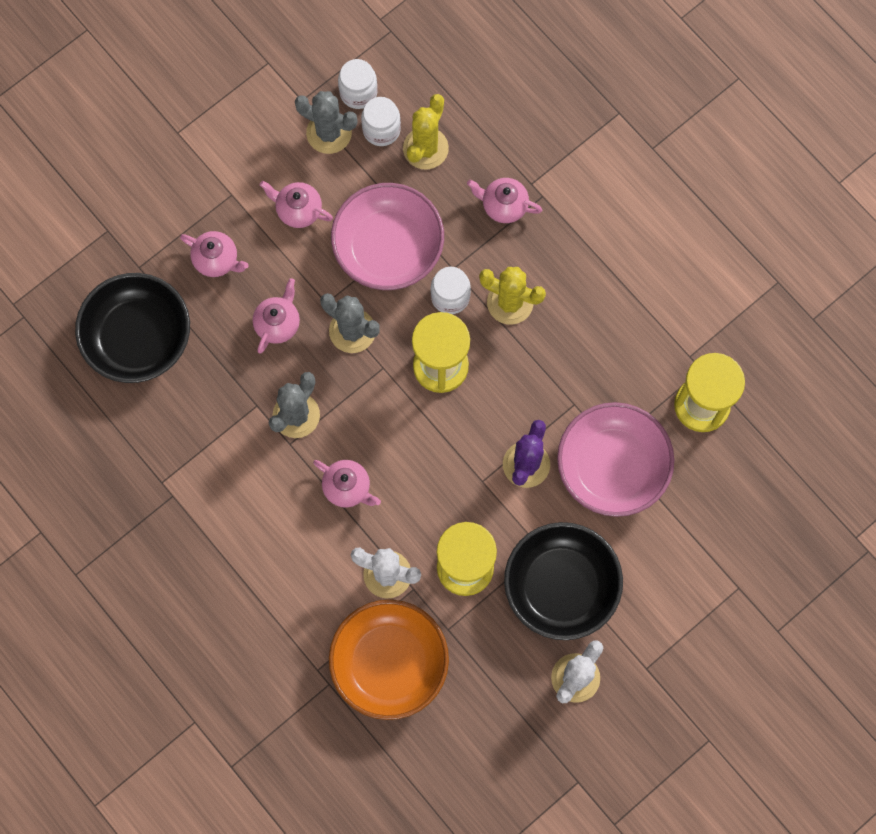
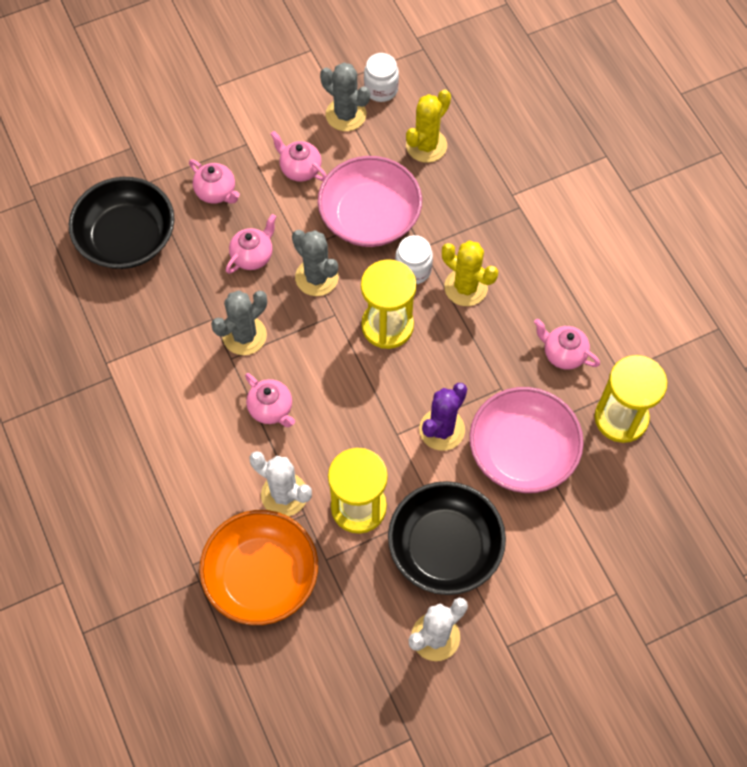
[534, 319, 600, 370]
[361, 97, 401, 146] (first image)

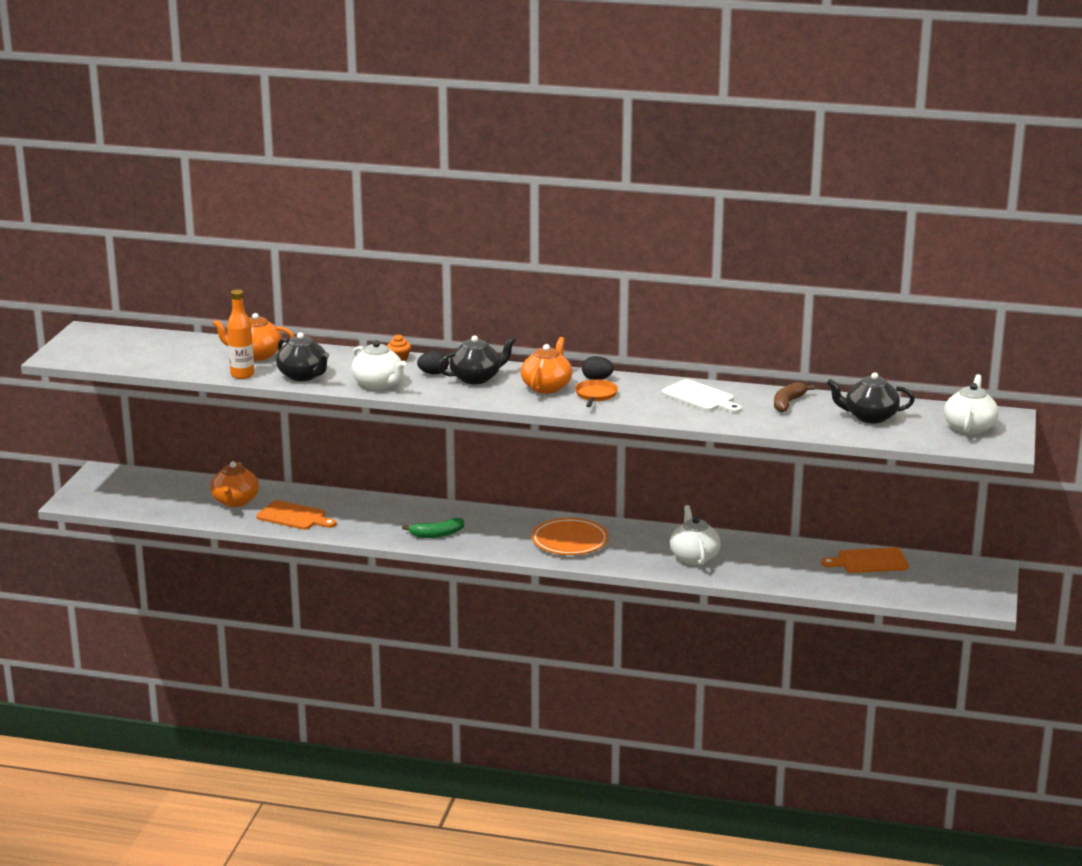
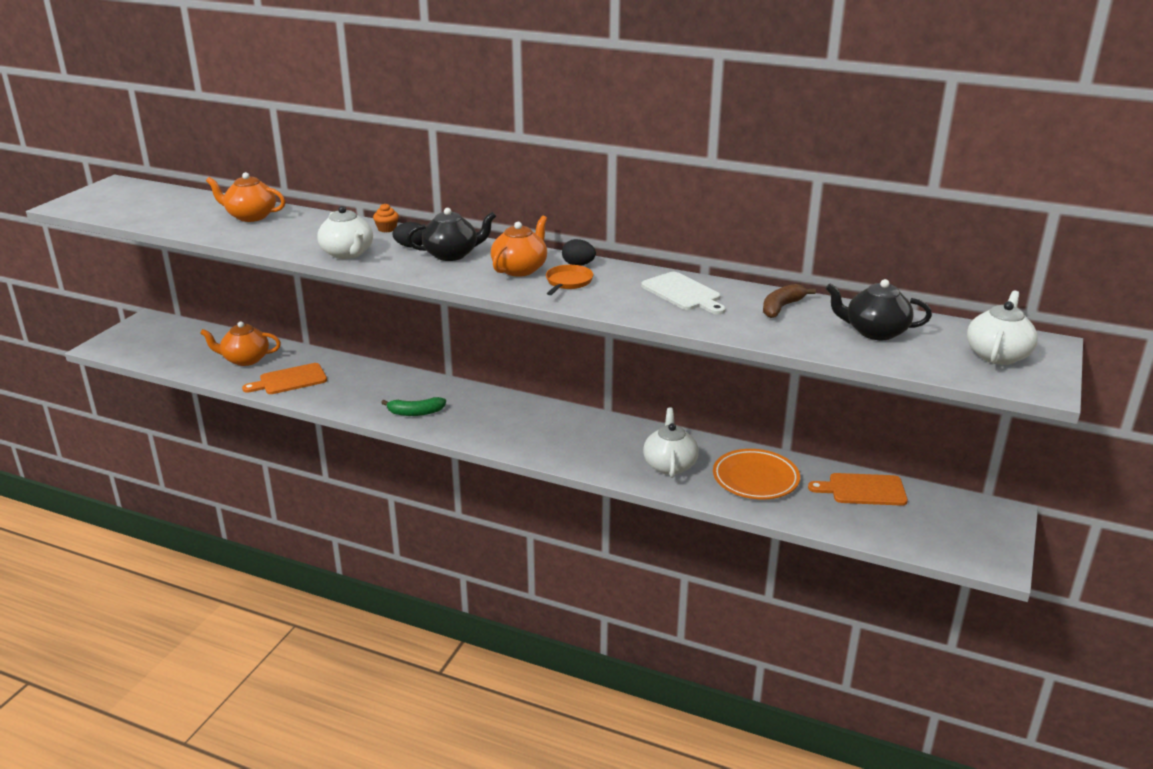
[200, 321, 281, 366]
[242, 363, 327, 394]
[713, 449, 800, 499]
[227, 289, 254, 379] (first image)
[276, 332, 329, 381] (first image)

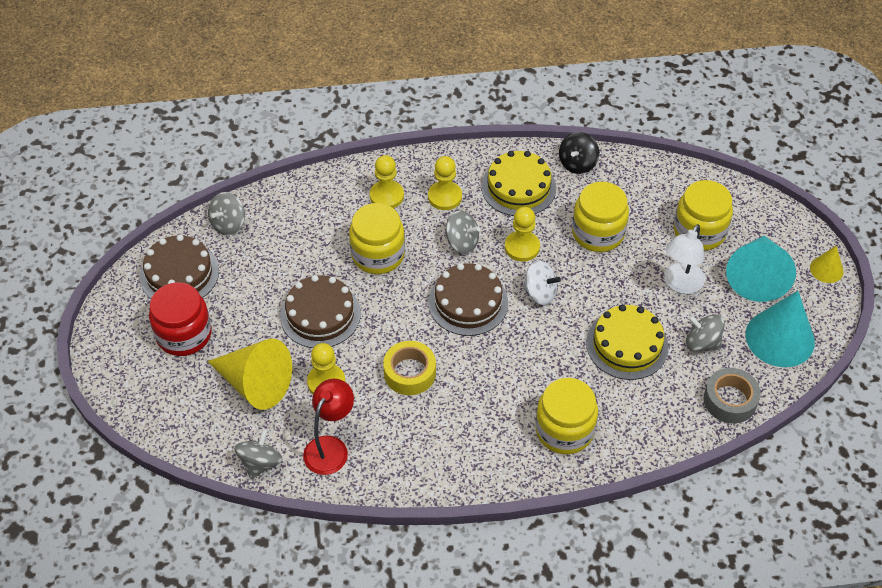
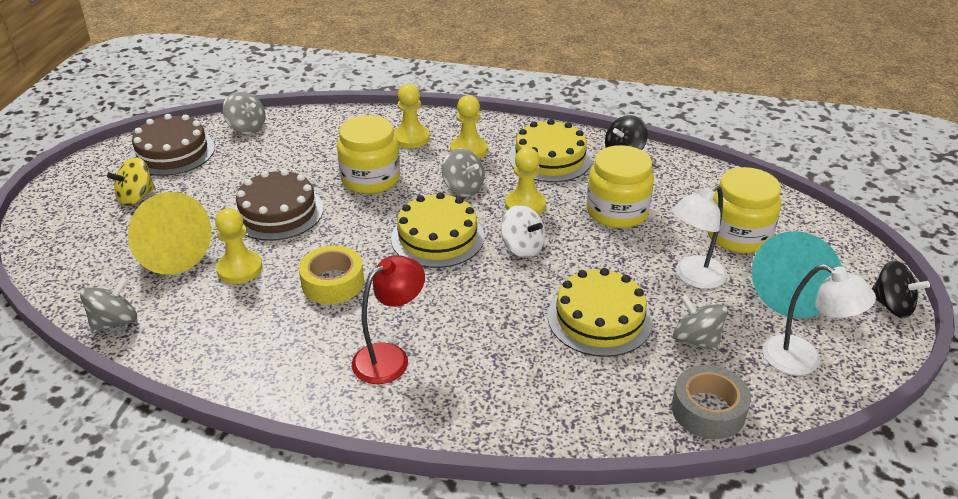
[107, 157, 155, 206]
[223, 91, 266, 134]
[352, 255, 425, 384]
[391, 192, 484, 268]
[762, 264, 876, 375]
[872, 260, 930, 318]
[535, 378, 598, 454] (first image)

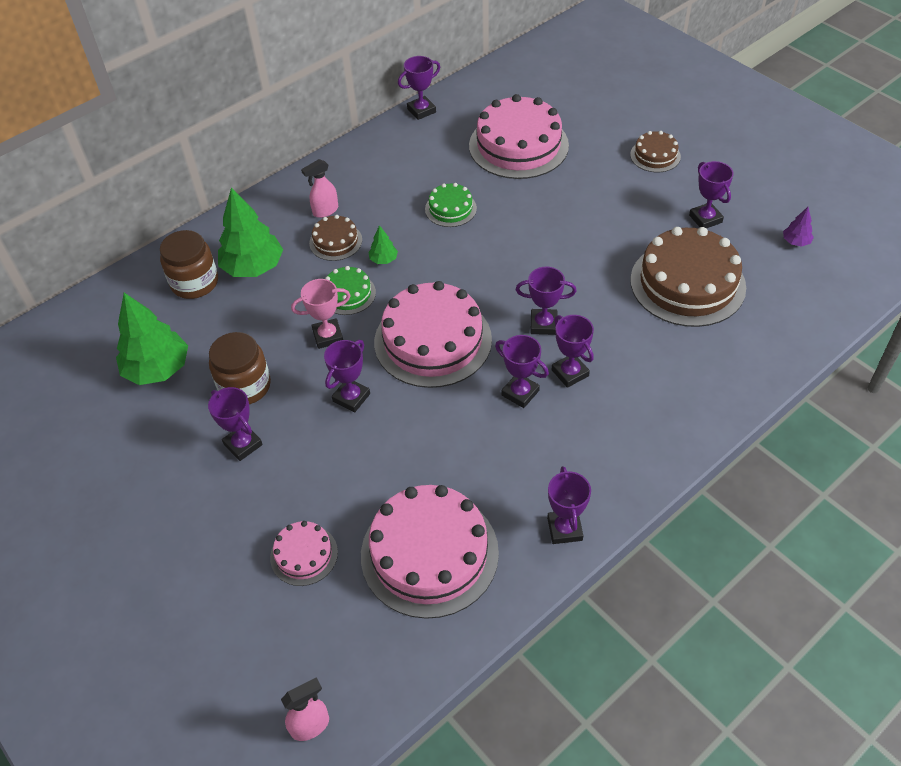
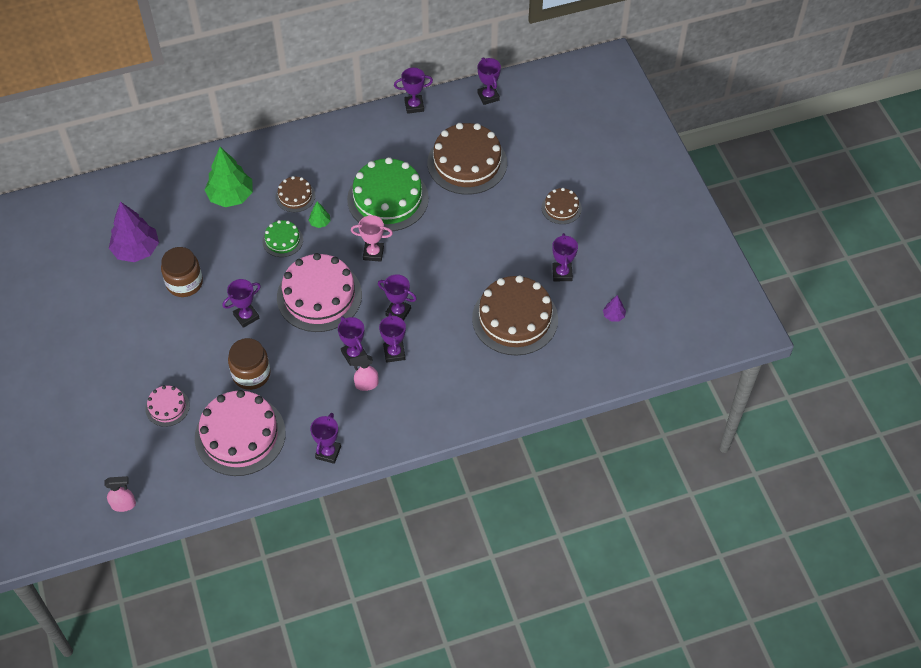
[109, 202, 159, 262]
[228, 338, 271, 390]
[347, 157, 429, 232]
[350, 355, 379, 391]
[351, 215, 393, 262]
[427, 123, 507, 195]
[477, 57, 501, 105]

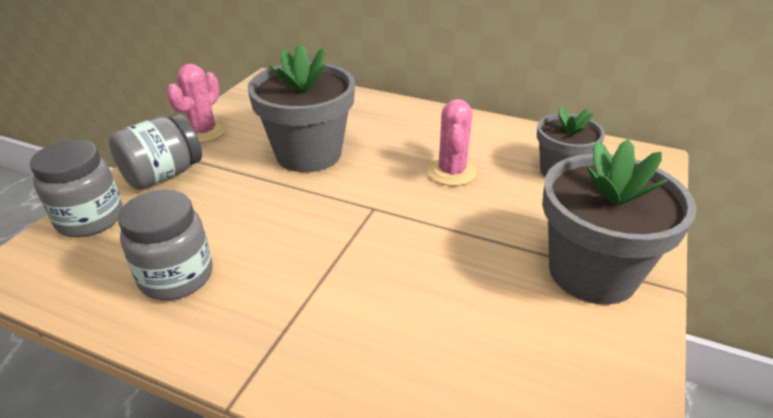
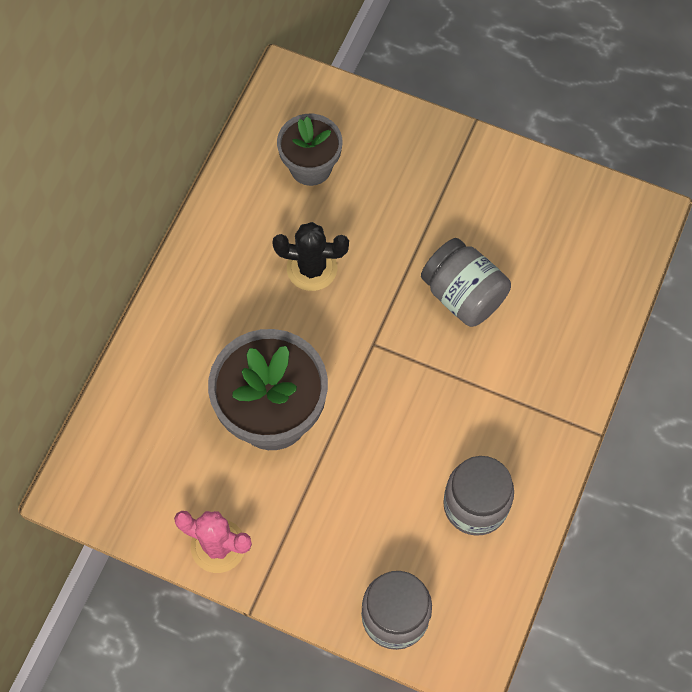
[273, 222, 349, 291]
[421, 238, 511, 327]
[542, 139, 697, 305] (first image)

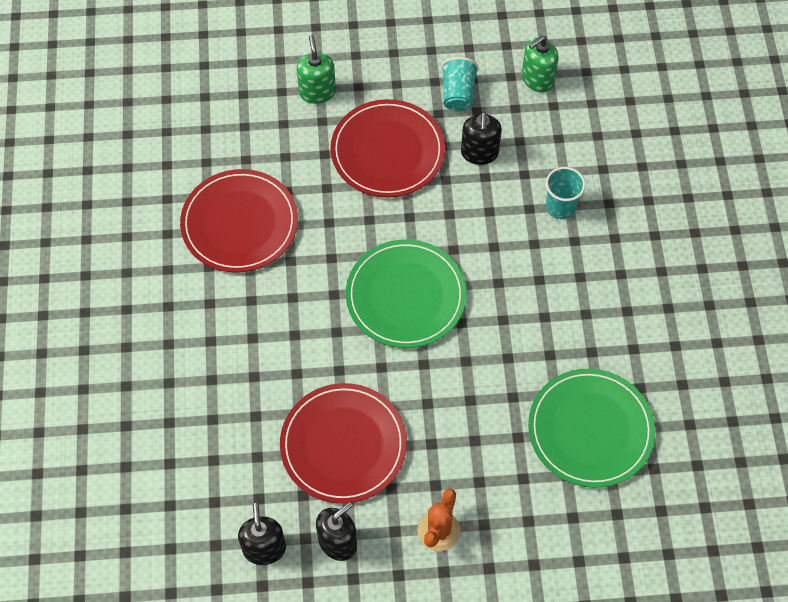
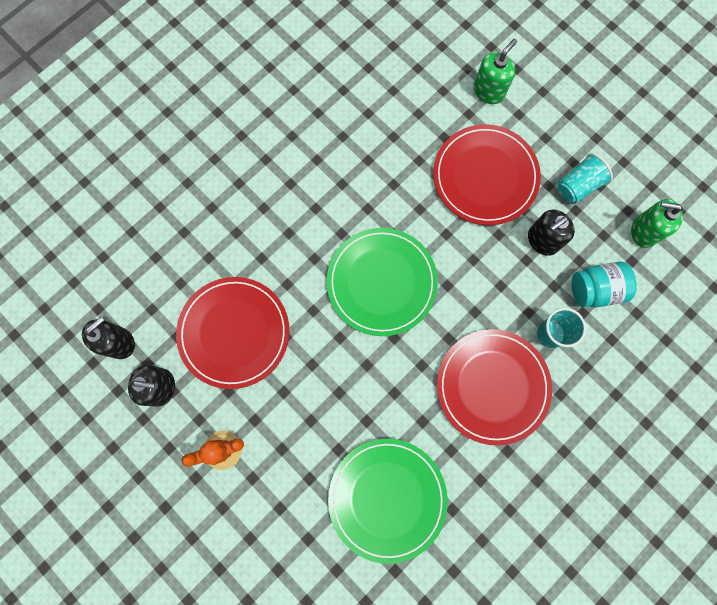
[437, 329, 552, 446]
[571, 262, 637, 308]

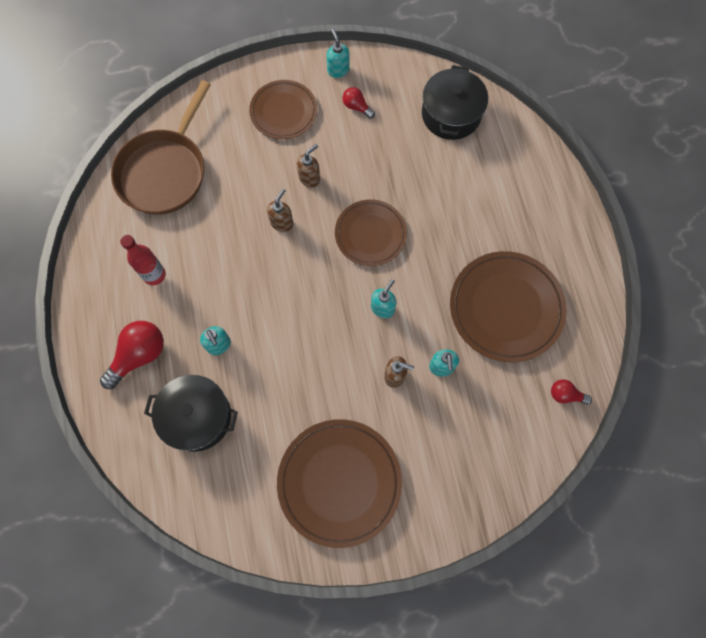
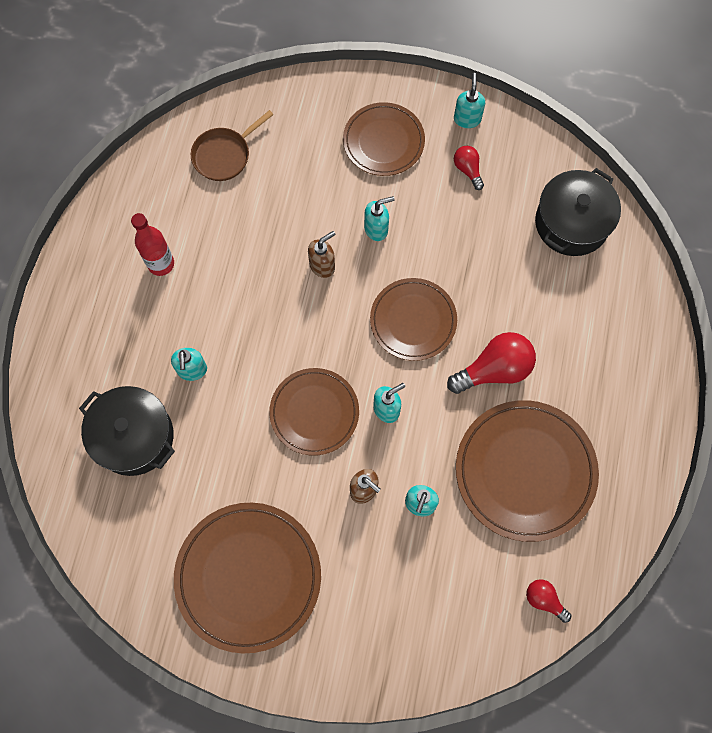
[191, 110, 274, 181]
[269, 368, 359, 456]
[364, 196, 395, 241]
[447, 332, 536, 394]

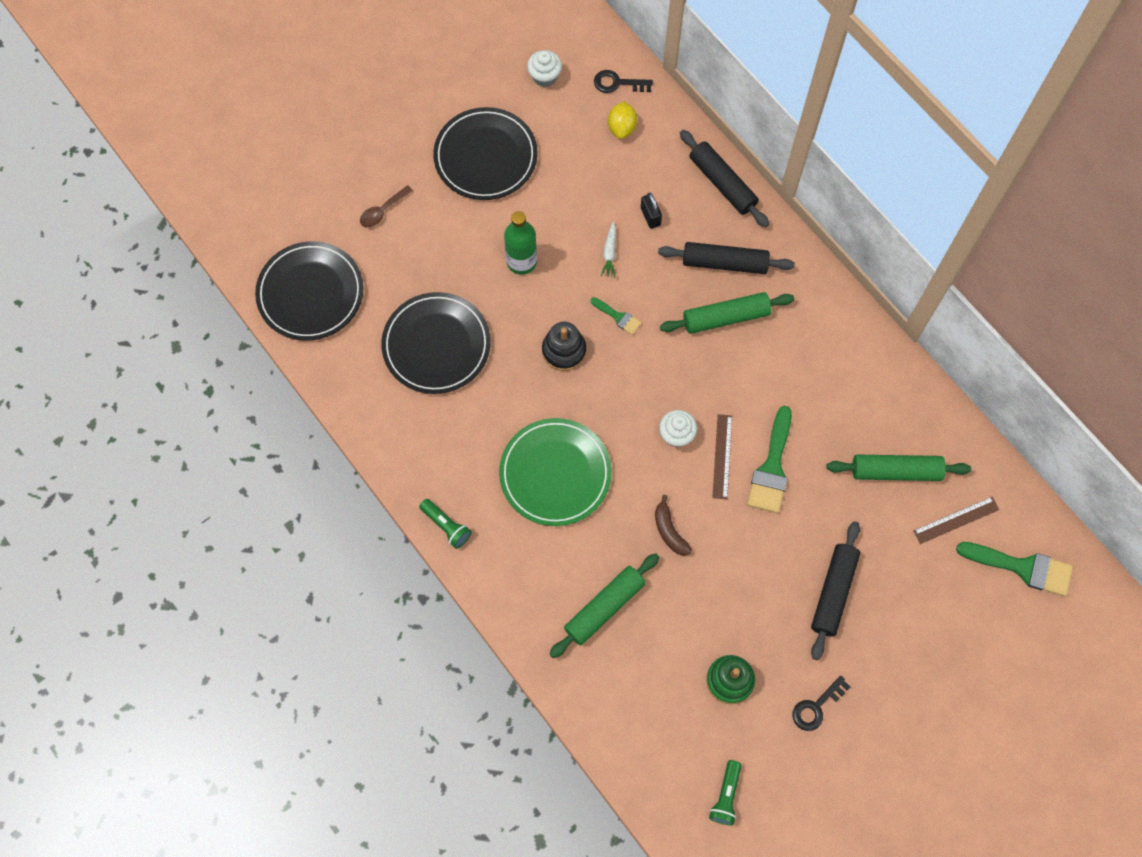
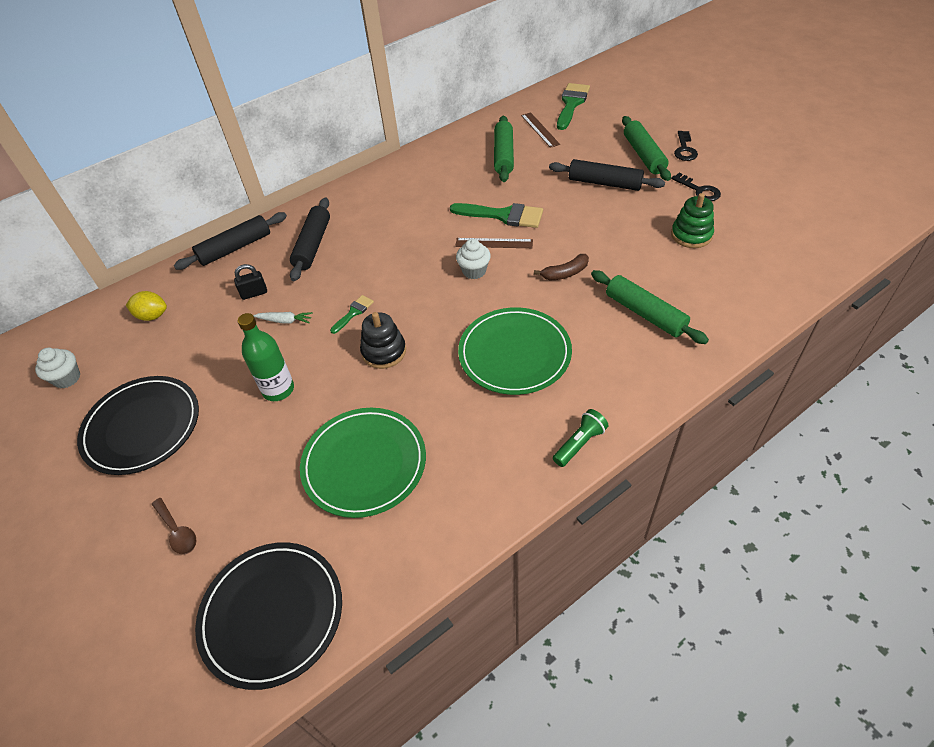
[300, 408, 426, 518]
[622, 116, 671, 181]
[674, 131, 698, 161]
[709, 760, 741, 825] (first image)

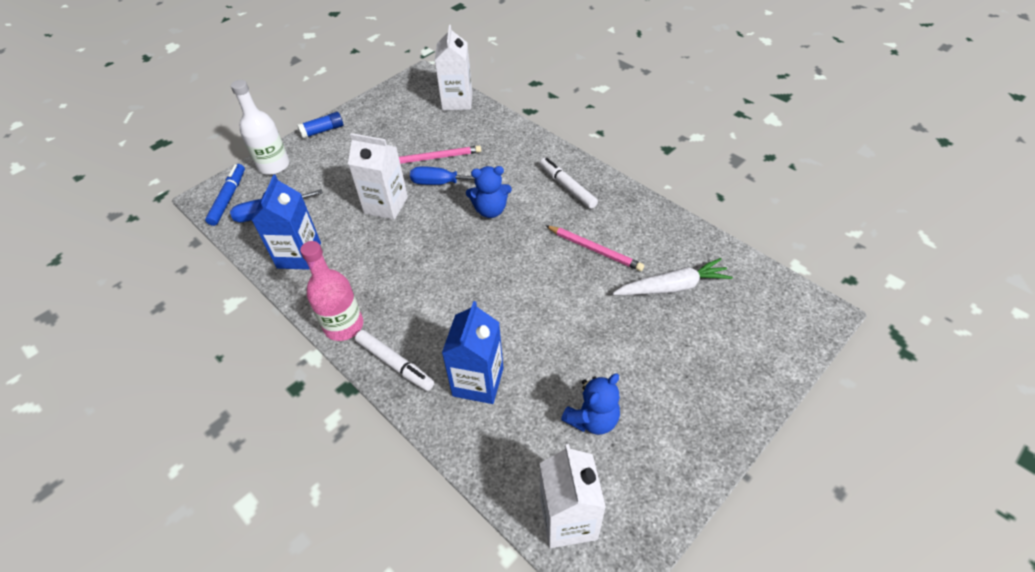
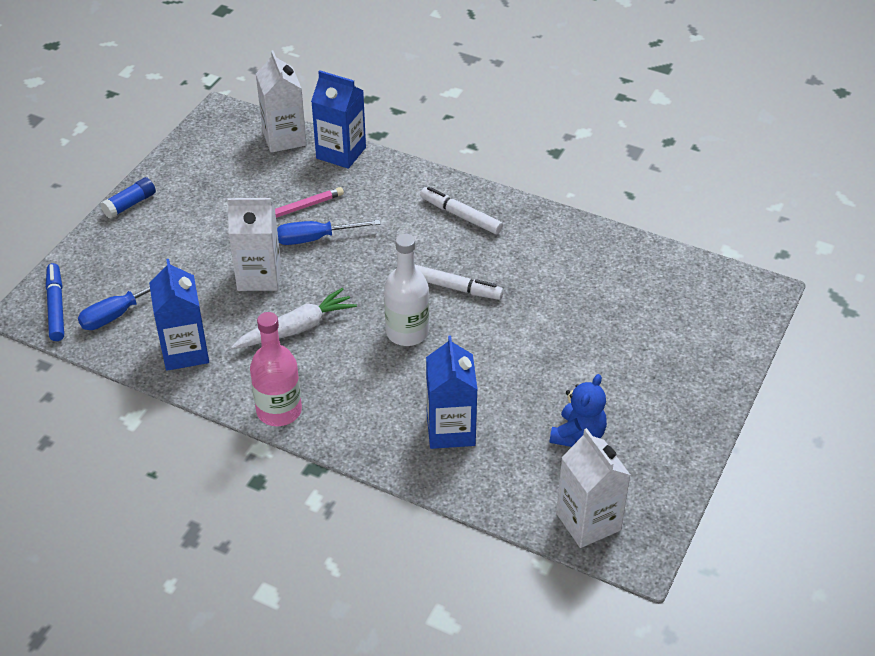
[231, 288, 357, 349]
[311, 70, 366, 169]
[384, 234, 429, 346]
[415, 265, 503, 300]
[466, 166, 512, 218] (first image)
[545, 225, 644, 271] (first image)

